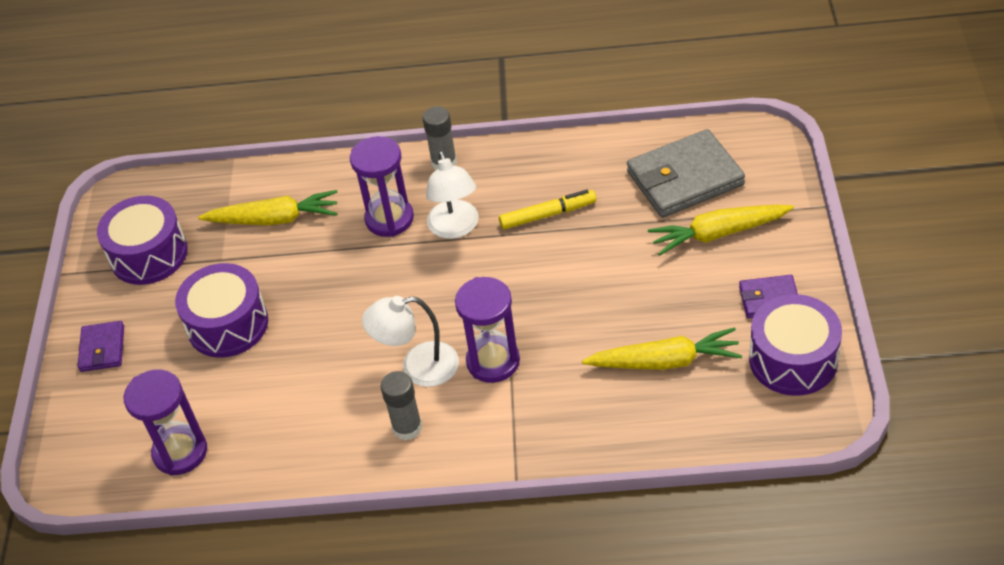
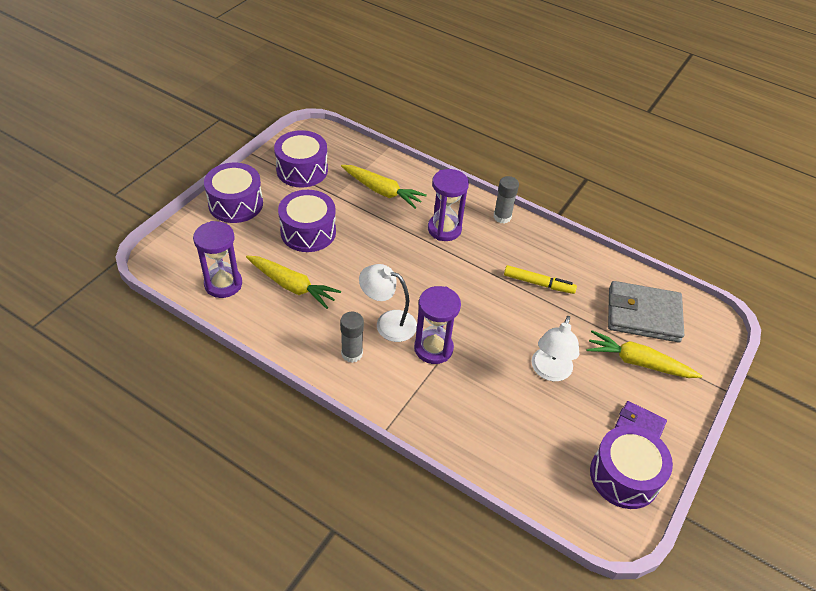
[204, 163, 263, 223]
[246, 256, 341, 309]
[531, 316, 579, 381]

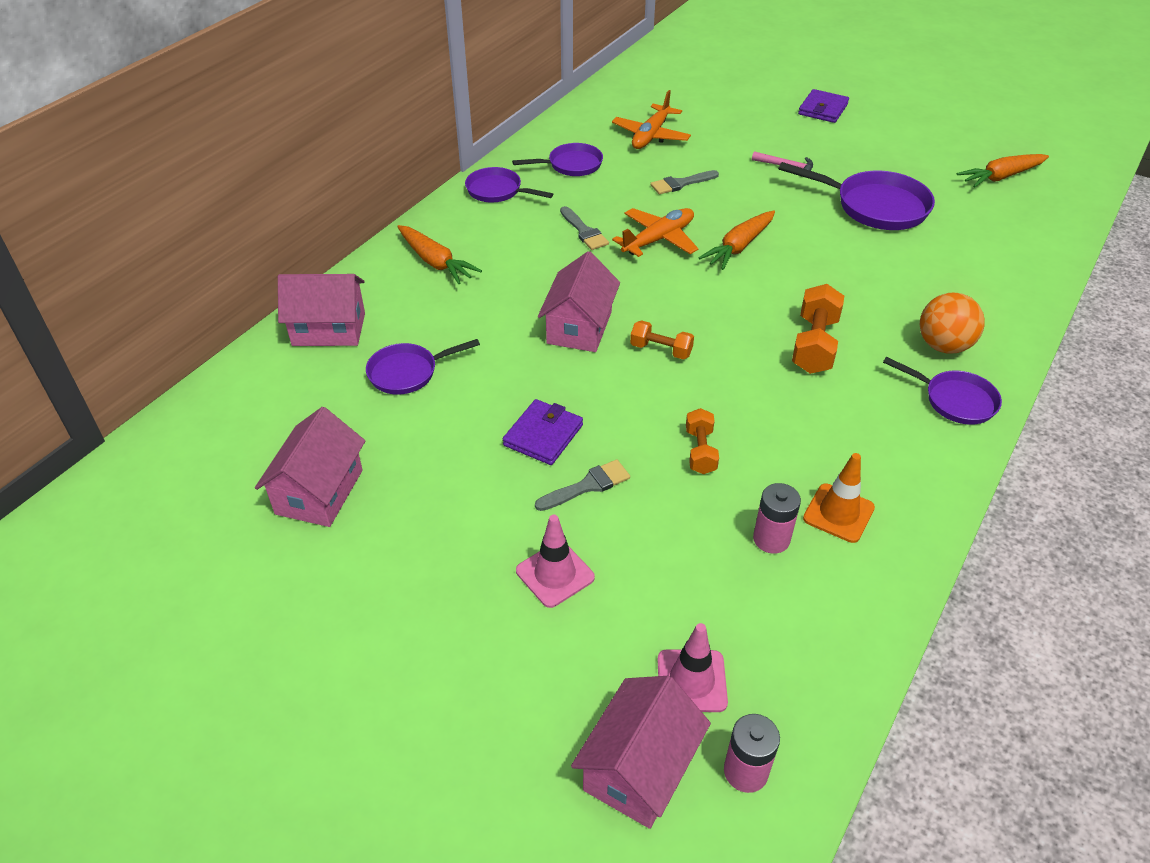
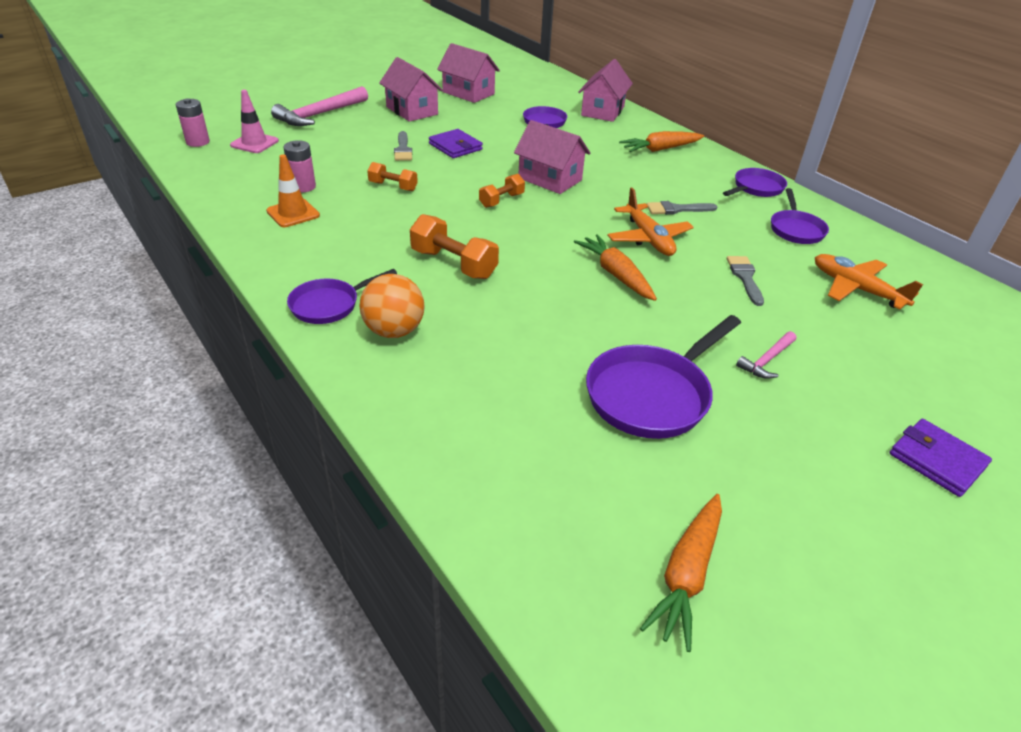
[271, 86, 368, 126]
[379, 57, 443, 122]
[640, 494, 722, 652]
[516, 515, 595, 608] (first image)

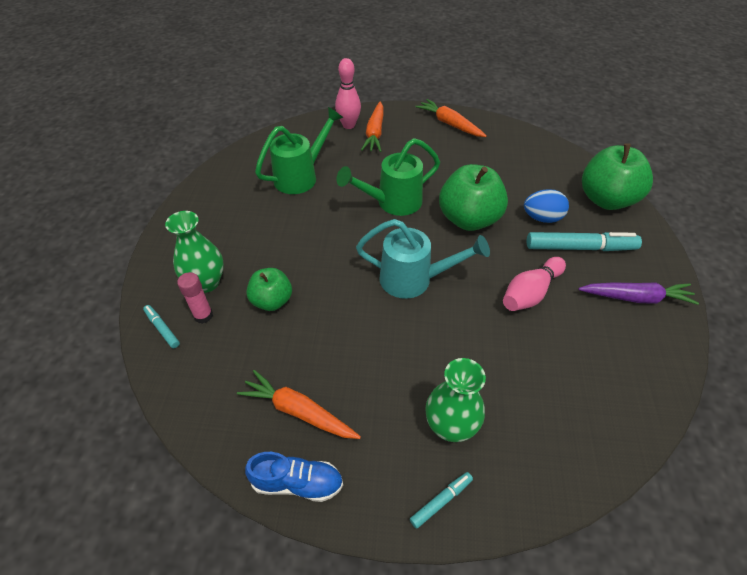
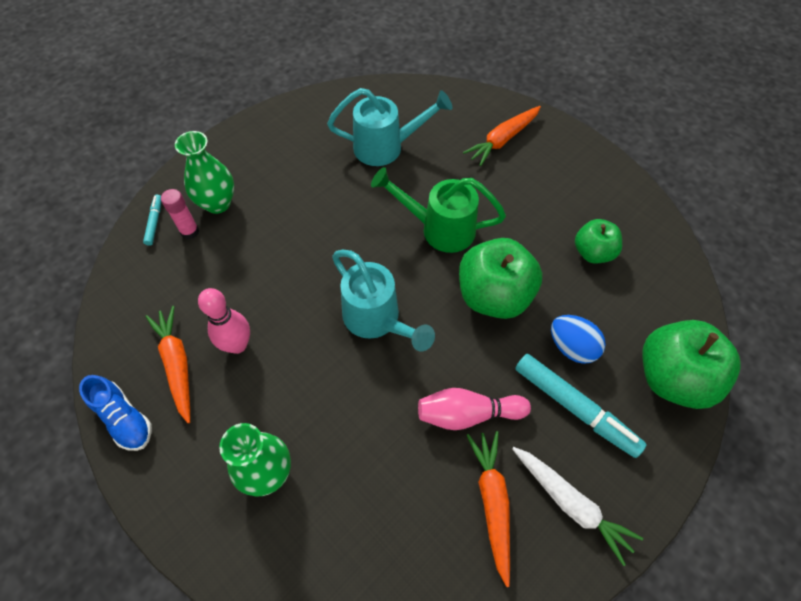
[198, 288, 250, 354]
[327, 88, 452, 166]
[467, 431, 510, 587]
[512, 447, 643, 566]
[575, 219, 622, 263]
[410, 472, 473, 529] (first image)

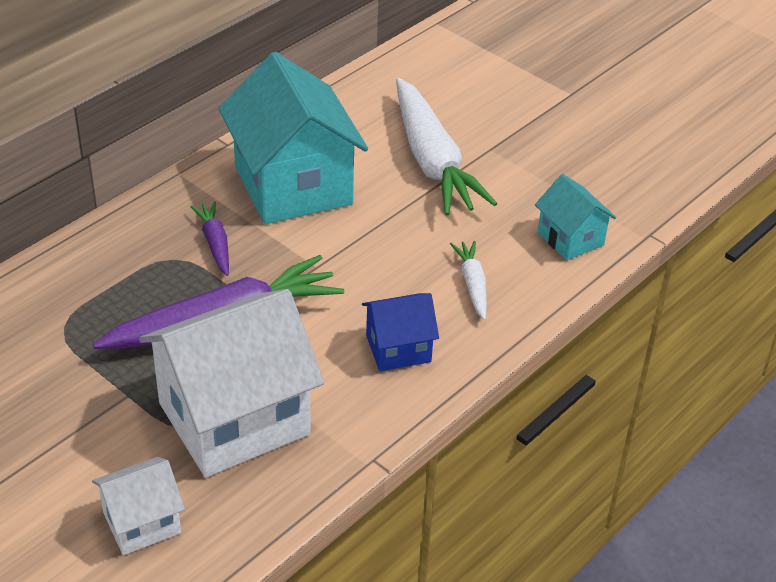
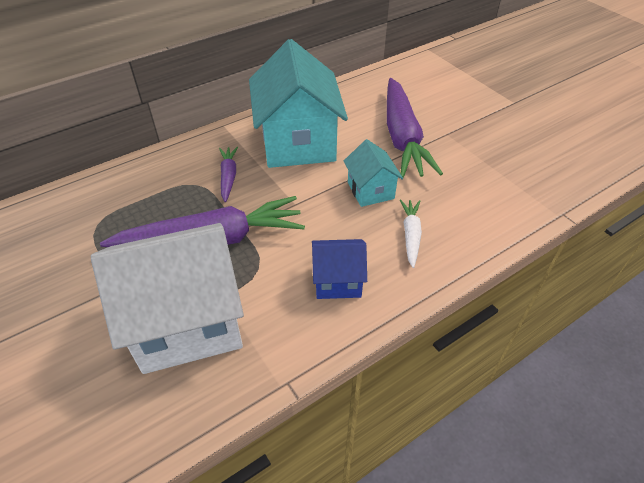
[344, 139, 403, 207]
[387, 78, 443, 178]
[92, 457, 185, 555] (first image)

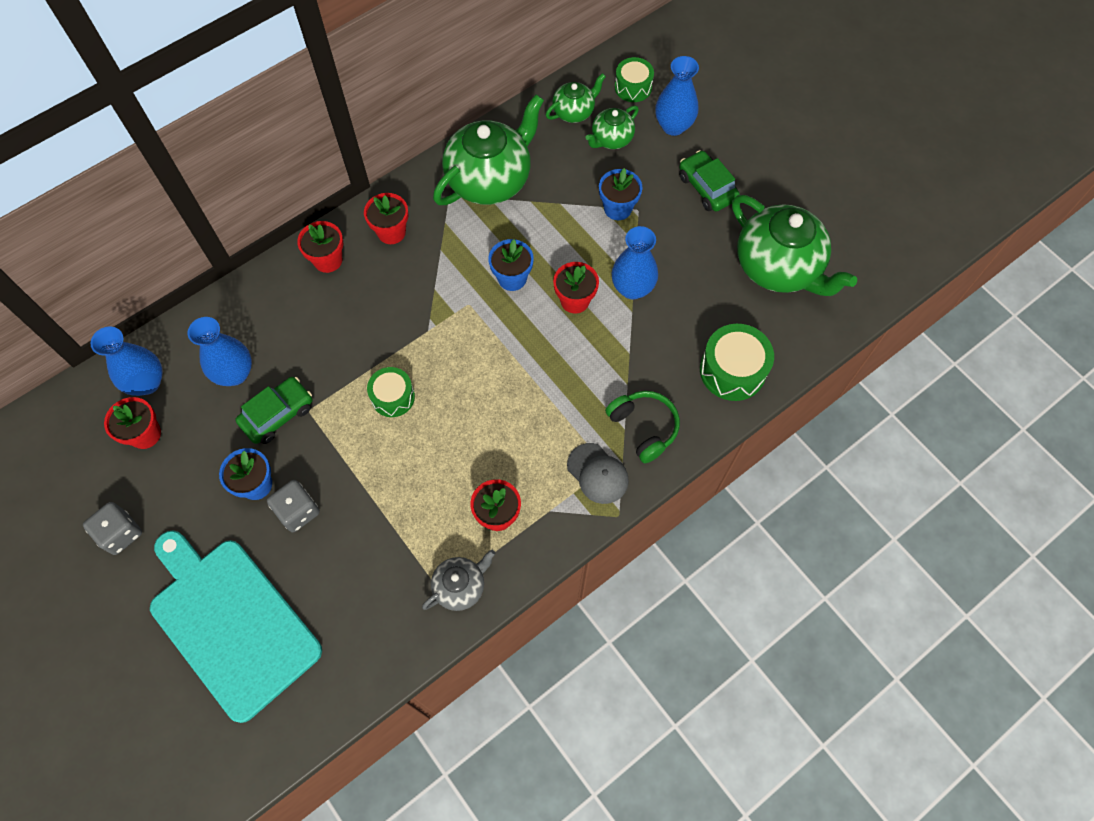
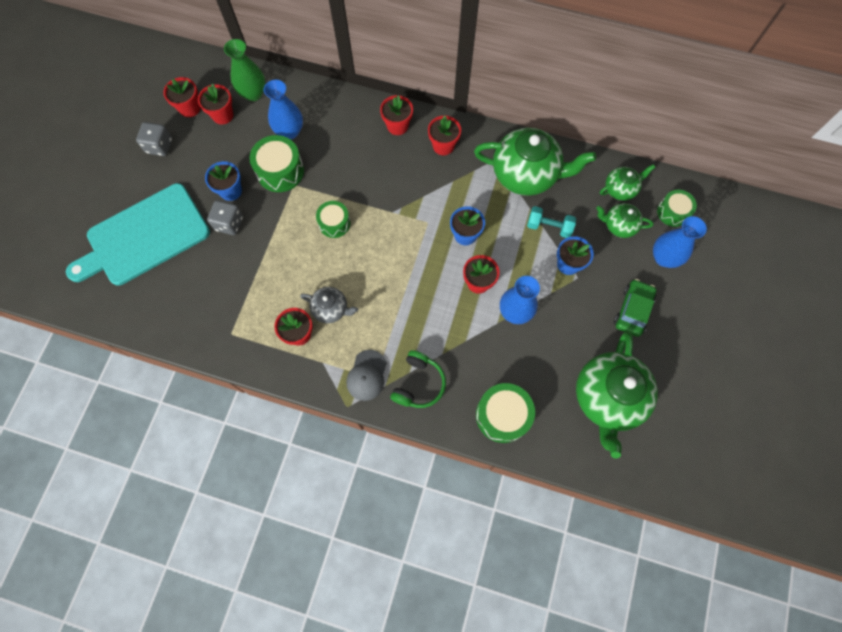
[66, 183, 210, 285]
[163, 77, 201, 117]
[224, 39, 266, 101]
[249, 135, 304, 192]
[300, 287, 358, 323]
[527, 206, 576, 238]
[600, 164, 655, 201]

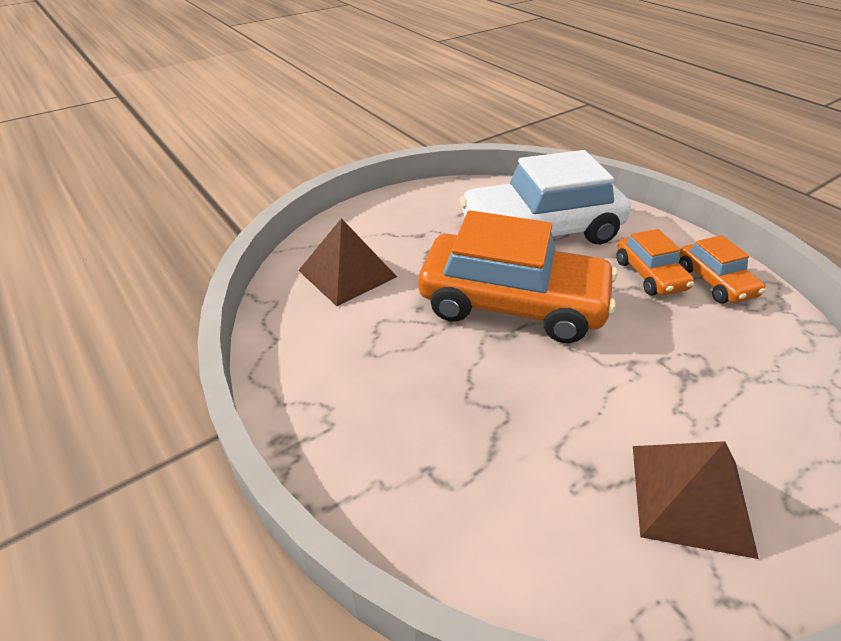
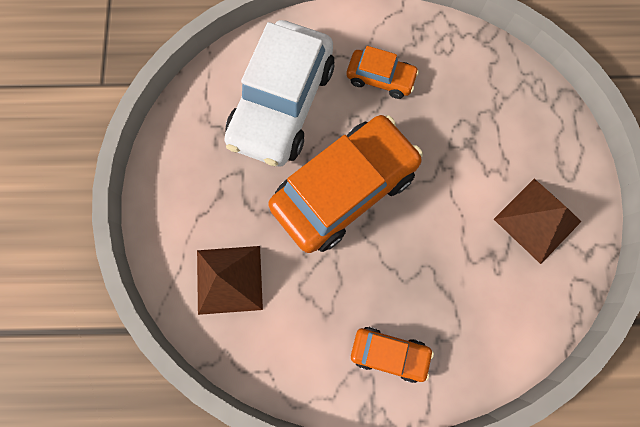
[351, 327, 434, 383]

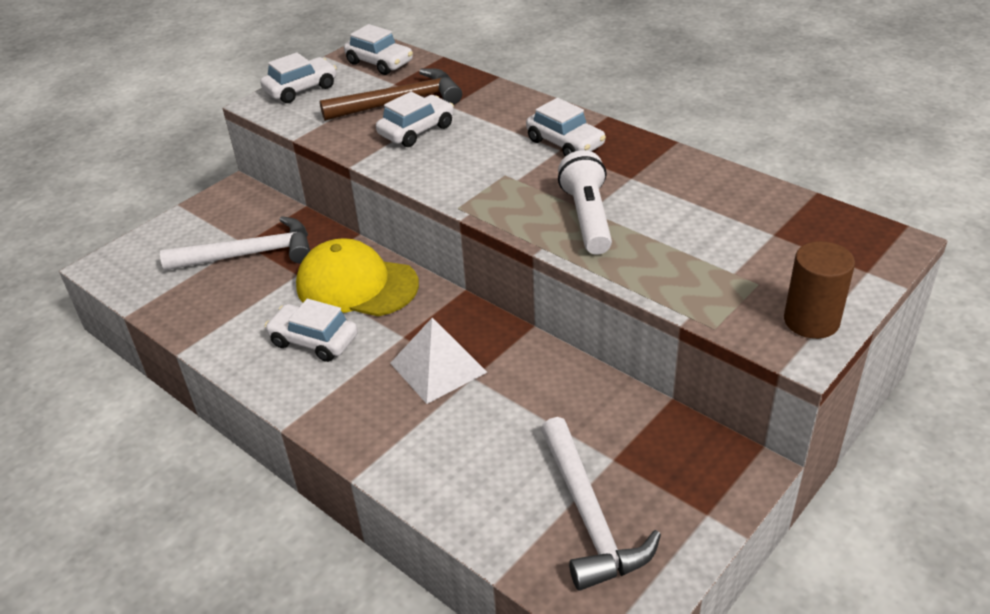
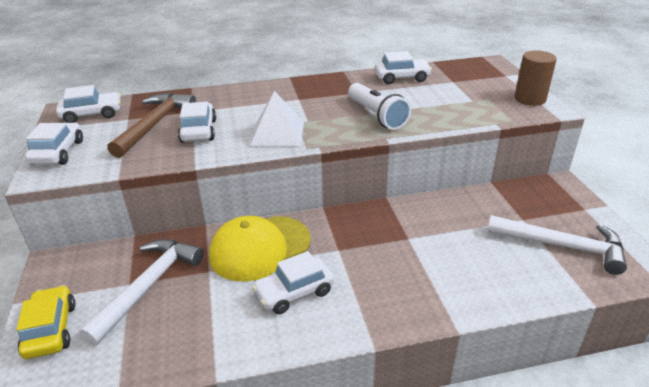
[16, 285, 76, 359]
[250, 91, 304, 146]
[348, 83, 411, 130]
[375, 51, 432, 84]

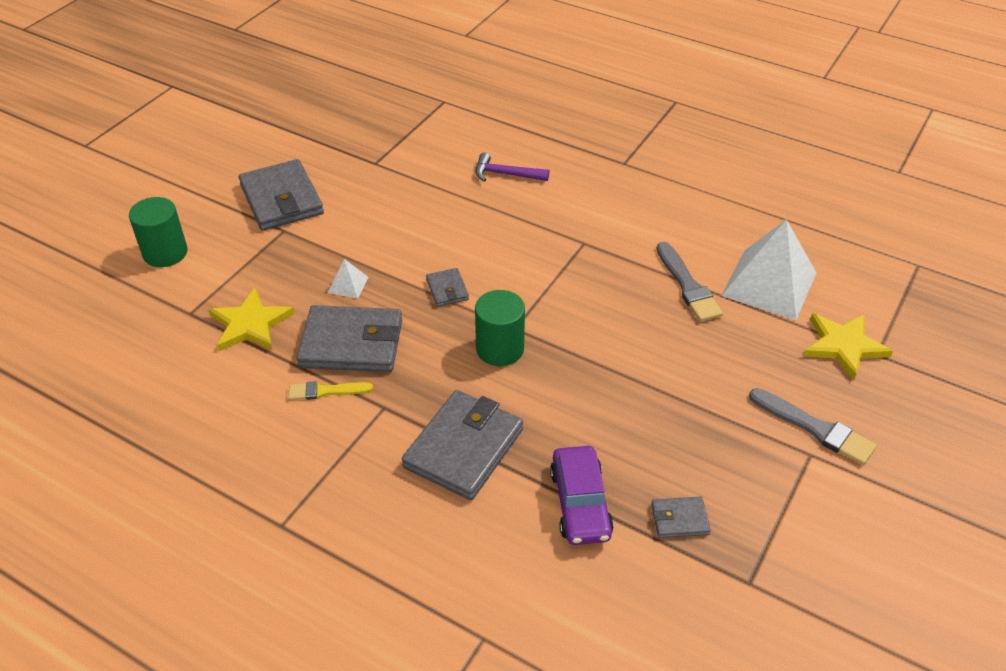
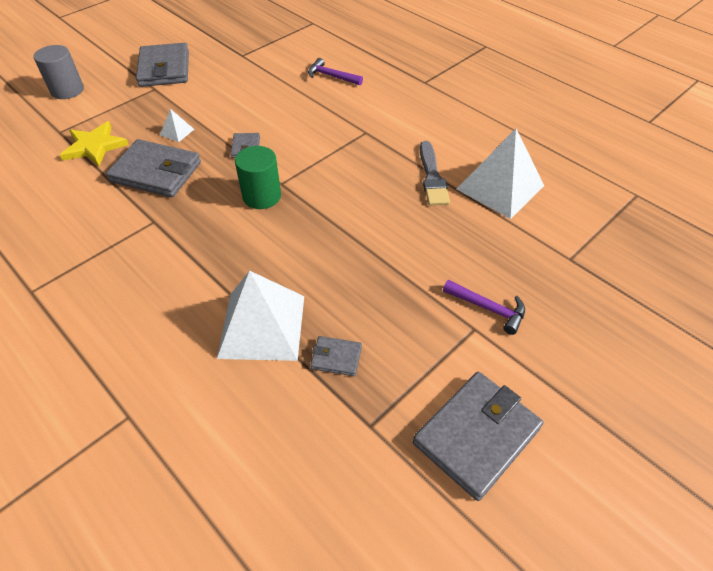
[33, 45, 84, 99]
[217, 270, 304, 361]
[413, 372, 543, 501]
[443, 280, 525, 335]
[288, 381, 373, 400] (first image)
[803, 314, 893, 380] (first image)

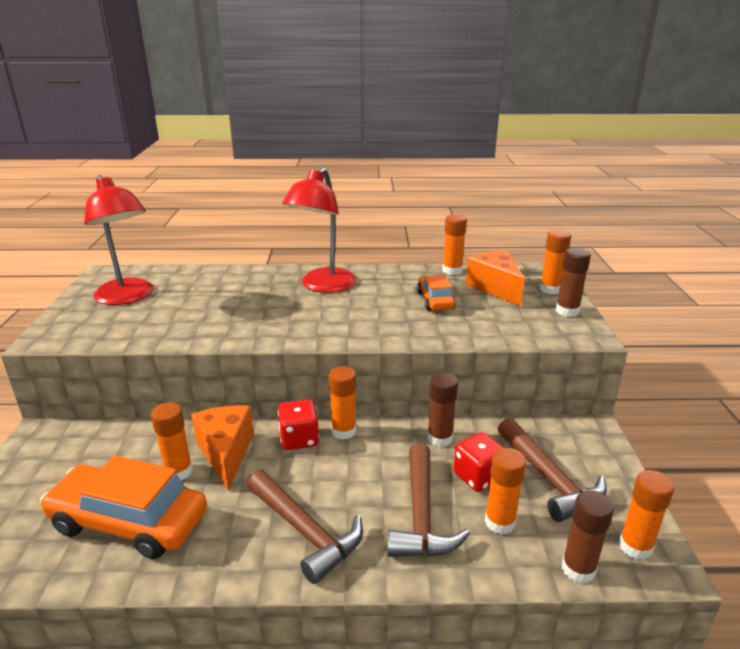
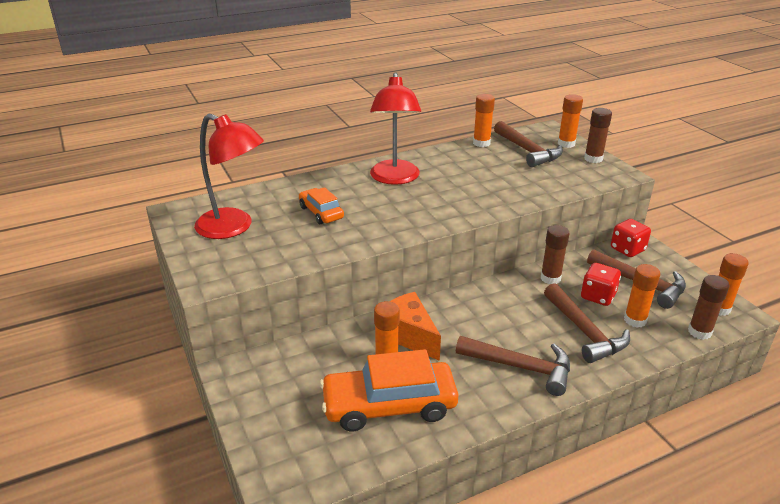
[299, 187, 344, 224]
[494, 121, 563, 167]
[611, 219, 651, 257]
[329, 366, 356, 440] (first image)

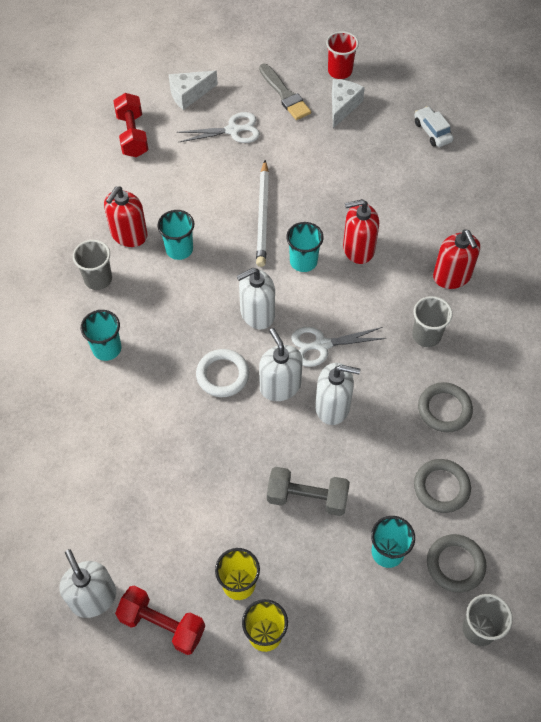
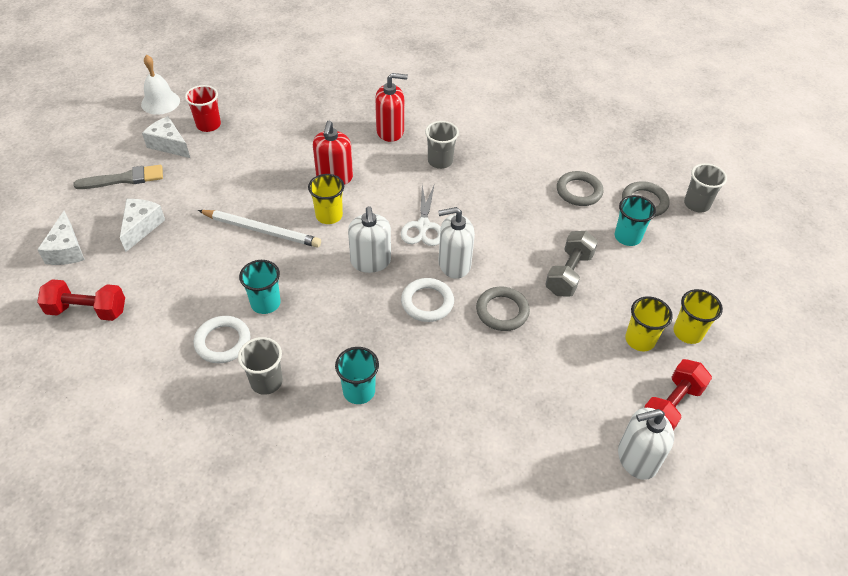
[120, 199, 165, 252]
[141, 55, 180, 115]
[185, 85, 221, 132]
[194, 316, 250, 363]
[308, 174, 344, 224]
[476, 287, 530, 331]
[315, 363, 361, 425] (first image)
[414, 106, 454, 147] (first image)

